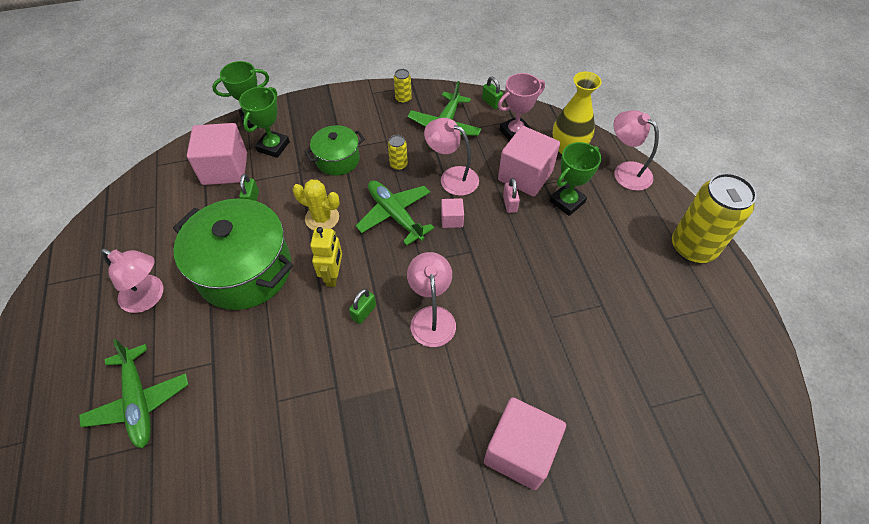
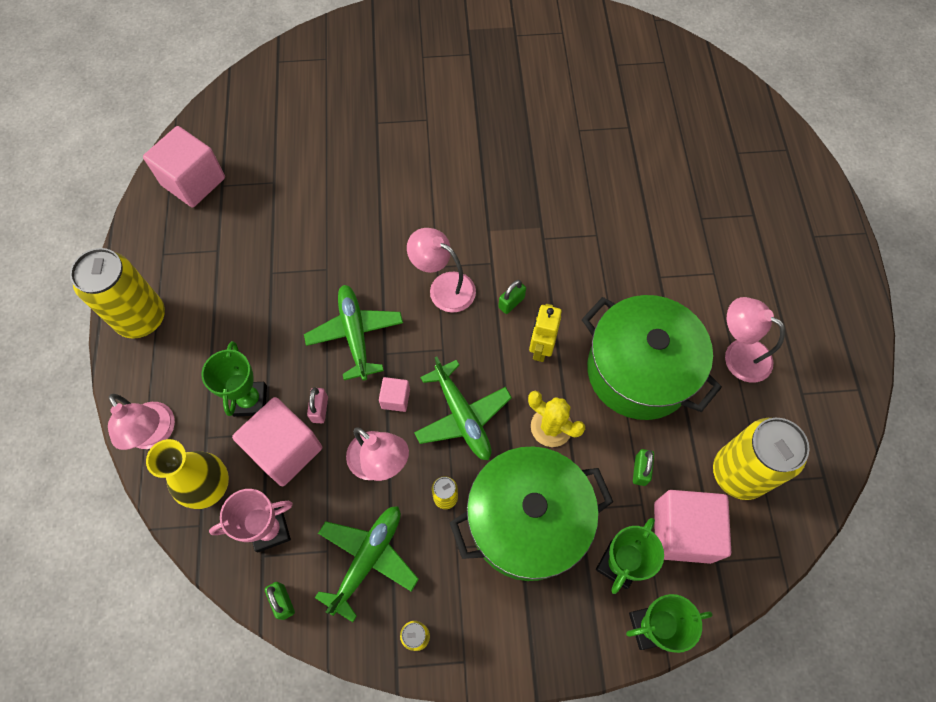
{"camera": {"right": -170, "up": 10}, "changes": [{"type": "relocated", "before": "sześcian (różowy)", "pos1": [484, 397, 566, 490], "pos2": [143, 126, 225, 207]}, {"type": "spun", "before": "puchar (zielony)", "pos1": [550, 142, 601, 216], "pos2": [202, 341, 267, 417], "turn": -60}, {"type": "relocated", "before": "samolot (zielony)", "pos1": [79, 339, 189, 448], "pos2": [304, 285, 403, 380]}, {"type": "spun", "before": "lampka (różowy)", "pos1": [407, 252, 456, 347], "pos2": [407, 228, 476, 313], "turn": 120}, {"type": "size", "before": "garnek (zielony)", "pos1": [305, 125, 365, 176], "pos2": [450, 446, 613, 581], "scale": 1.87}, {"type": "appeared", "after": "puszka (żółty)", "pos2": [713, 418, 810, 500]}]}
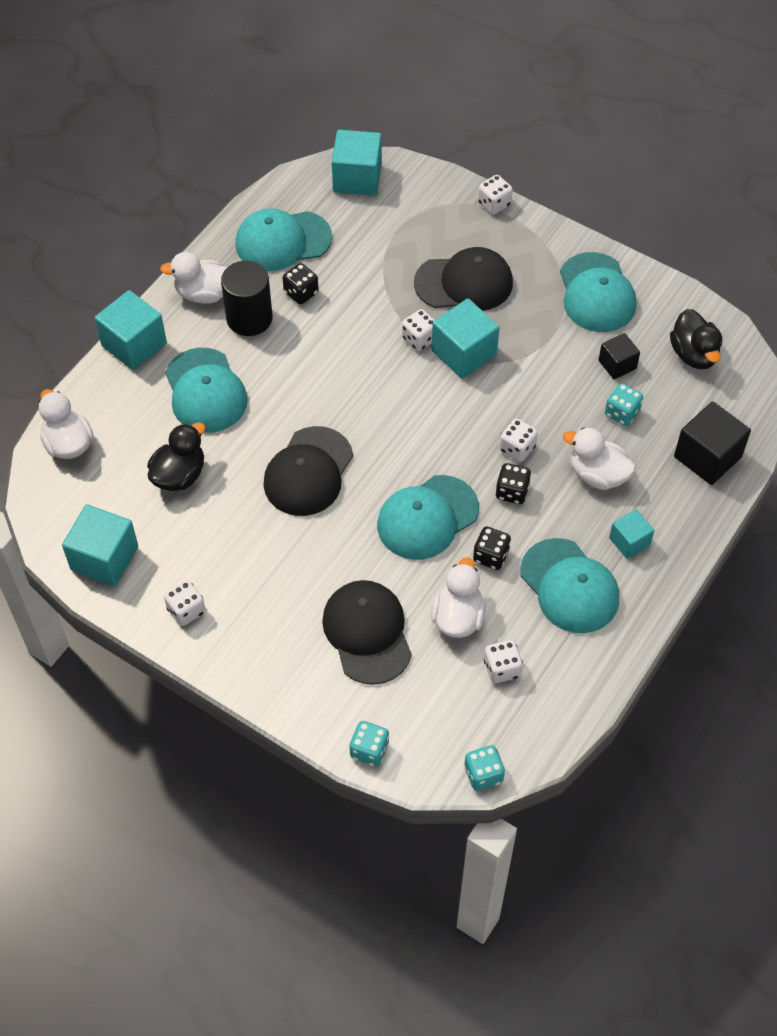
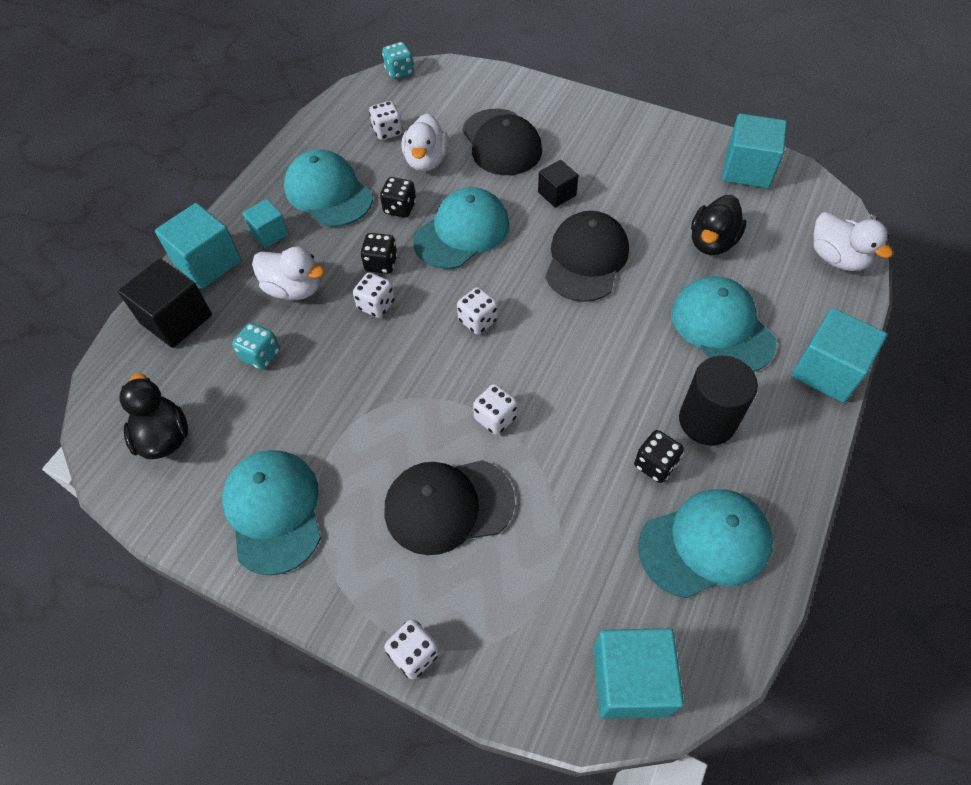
{"camera": {"right": 175, "up": 0}, "changes": [{"type": "relocated", "before": "sześcian (turkusowy)", "pos1": [432, 299, 500, 379], "pos2": [155, 203, 241, 289]}, {"type": "relocated", "before": "kostka do gry (biały)", "pos1": [164, 580, 205, 626], "pos2": [457, 287, 498, 335]}, {"type": "relocated", "before": "sześcian (czarny)", "pos1": [599, 333, 640, 379], "pos2": [538, 160, 578, 208]}, {"type": "missing", "before": "kaczka (biały)", "pos1": [160, 252, 227, 304]}, {"type": "missing", "before": "kostka do gry (turkusowy)", "pos1": [350, 721, 389, 767]}]}
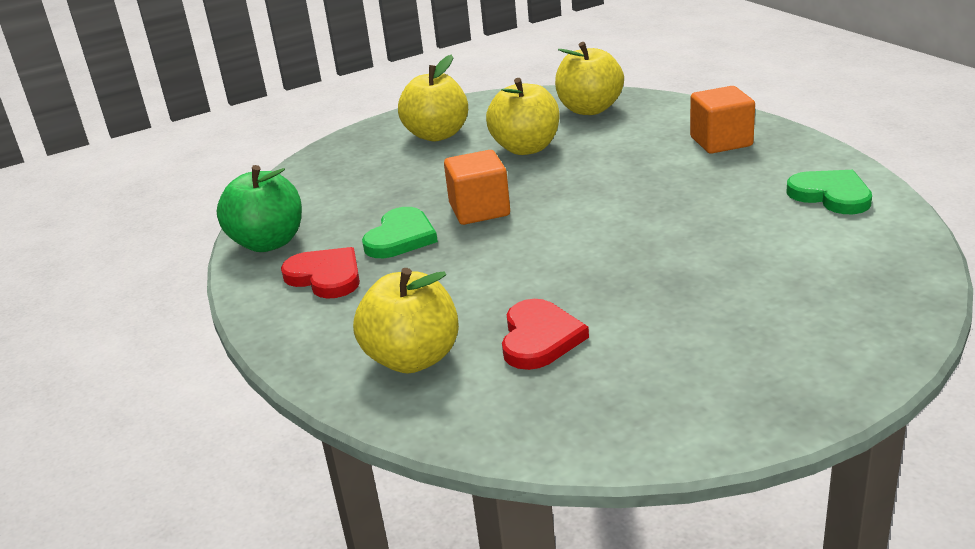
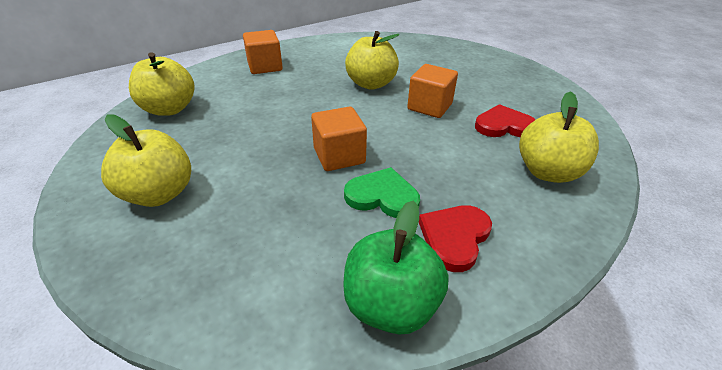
{"camera": {"right": -100, "up": 10}, "changes": [{"type": "relocated", "before": "jabłko (żółty)", "pos1": [486, 78, 560, 155], "pos2": [345, 31, 399, 90]}, {"type": "appeared", "after": "sześcian (pomarańczowy)", "pos2": [407, 64, 458, 118]}, {"type": "missing", "before": "serce (zielony)", "pos1": [787, 170, 872, 214]}]}
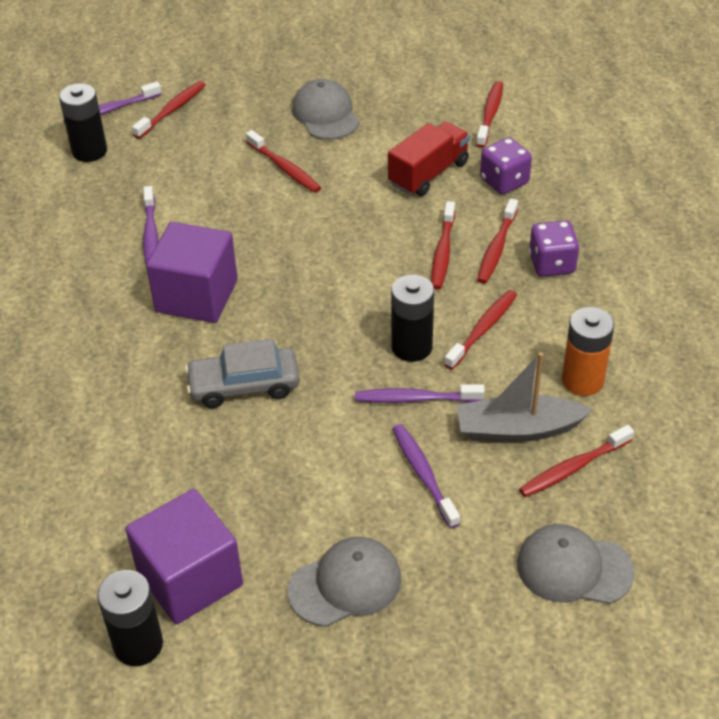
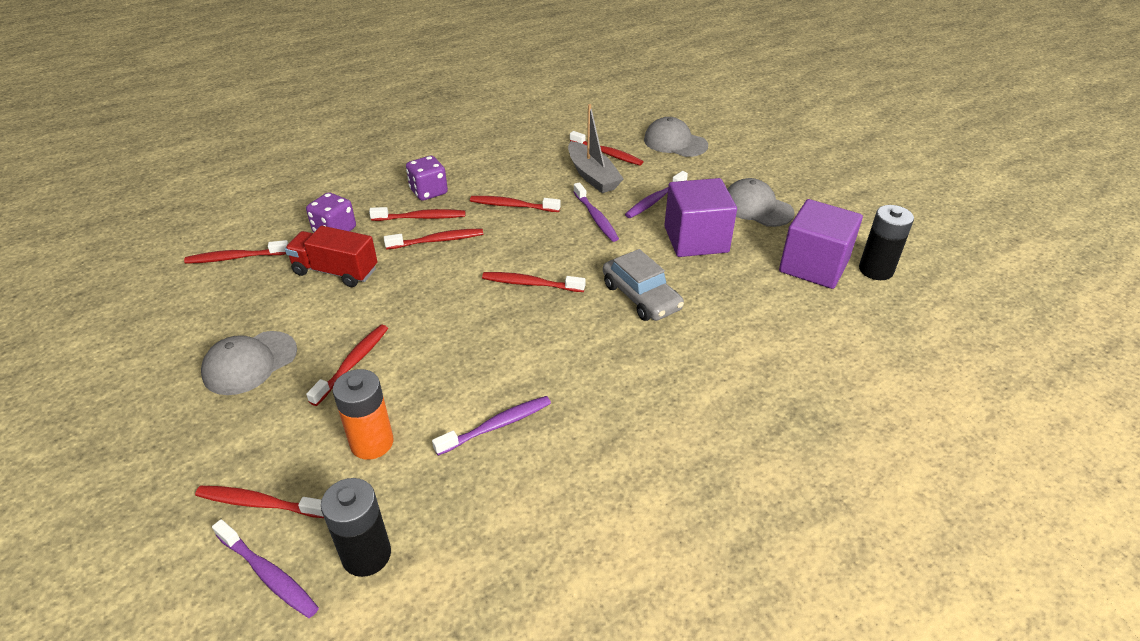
{"camera": {"right": -115, "up": -5}, "changes": [{"type": "relocated", "before": "bateria (pomarańczowy)", "pos1": [562, 307, 614, 396], "pos2": [333, 369, 393, 460]}, {"type": "appeared", "after": "szczoteczka do zębów (czerwony)", "pos2": [482, 272, 585, 292]}, {"type": "spun", "before": "czapka (szary)", "pos1": [517, 524, 634, 604], "pos2": [644, 117, 708, 157], "turn": 135}, {"type": "relocated", "before": "sześcian (fioletowy)", "pos1": [146, 222, 238, 323], "pos2": [664, 178, 737, 257]}, {"type": "missing", "before": "bateria (czarny)", "pos1": [391, 275, 434, 362]}]}
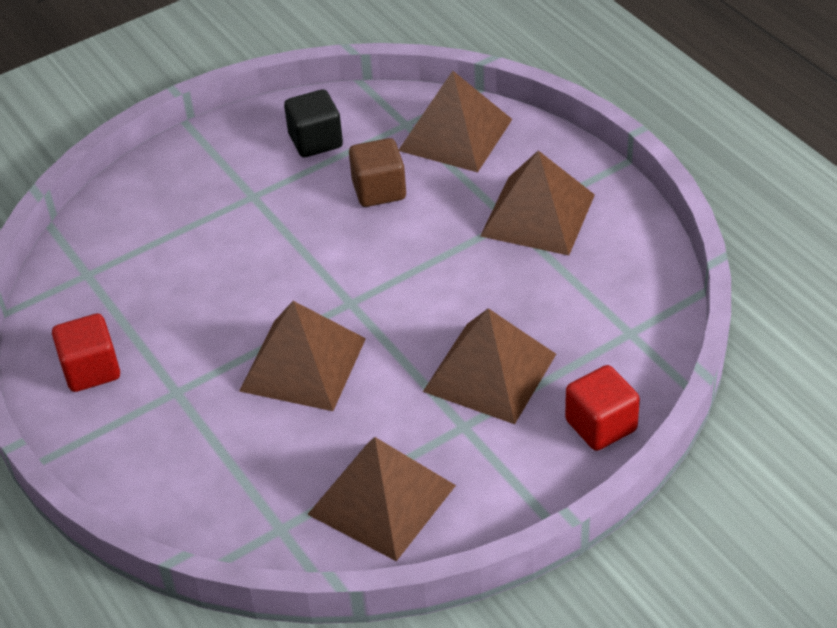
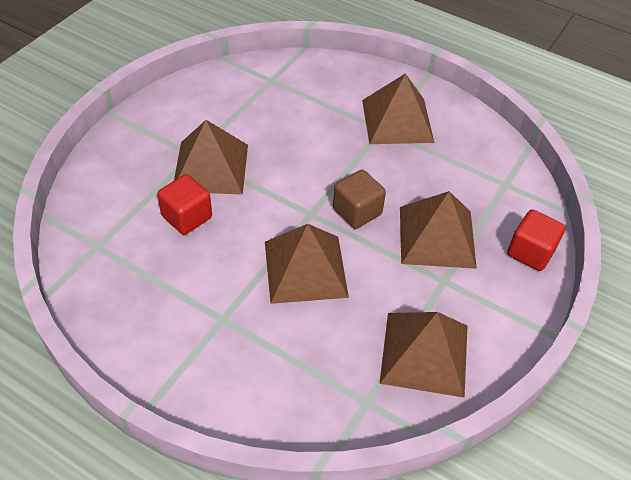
{"camera": {"right": -30, "up": 5}, "changes": [{"type": "relocated", "before": "sześcian (czerwony)", "pos1": [52, 314, 120, 392], "pos2": [157, 174, 212, 235]}, {"type": "relocated", "before": "piramida (brązowy)", "pos1": [399, 71, 512, 172], "pos2": [174, 120, 248, 195]}, {"type": "relocated", "before": "sześcian (brązowy)", "pos1": [349, 138, 406, 207], "pos2": [333, 170, 386, 229]}, {"type": "missing", "before": "sześcian (czarny)", "pos1": [284, 89, 343, 157]}]}
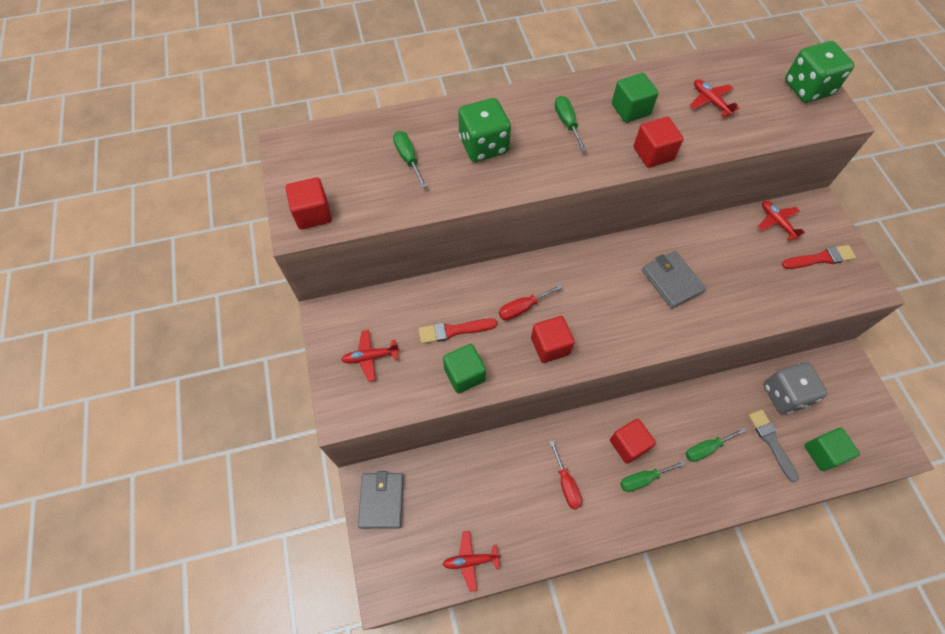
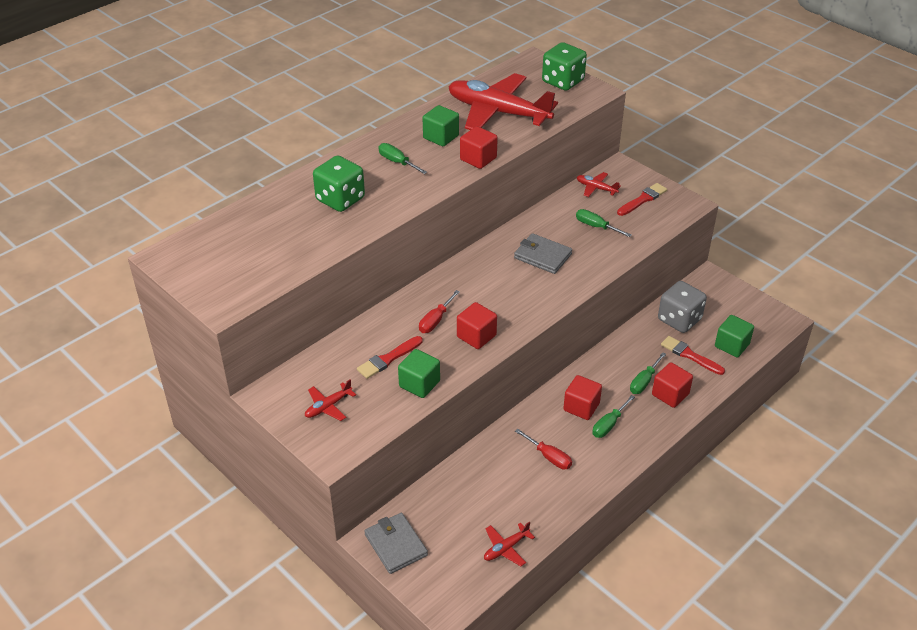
{"camera": {"right": -30, "up": -20}, "changes": [{"type": "size", "before": "samolot (czerwony)", "pos1": [690, 79, 739, 117], "pos2": [448, 73, 558, 130], "scale": 2.43}, {"type": "relocated", "before": "śrubokręt (zielony)", "pos1": [393, 131, 427, 188], "pos2": [576, 209, 631, 237]}, {"type": "relocated", "before": "sześcian (czerwony)", "pos1": [286, 177, 332, 230], "pos2": [652, 362, 693, 408]}, {"type": "colour", "before": "pędzel (szary)", "after": "pędzel (czerwony)", "pos1": [748, 410, 799, 482], "pos2": [661, 336, 725, 375]}]}
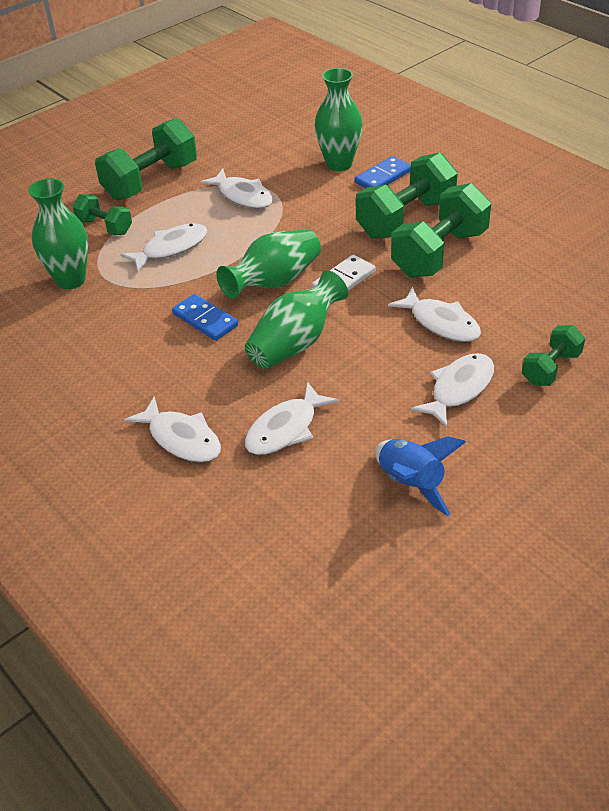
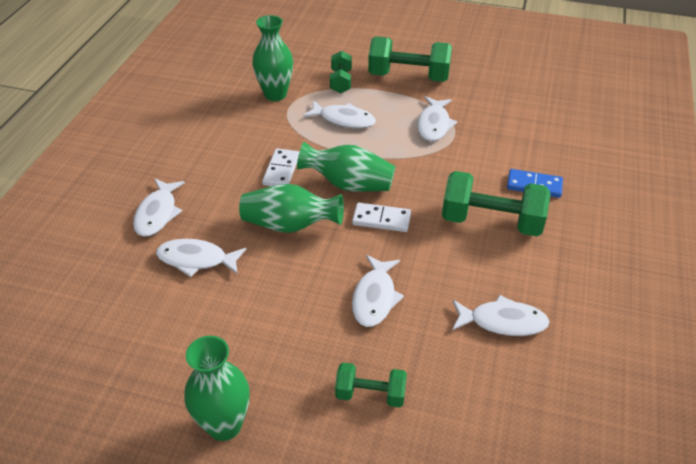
{"camera": {"right": 55, "up": 0}, "changes": [{"type": "relocated", "before": "wazon (zielony)", "pos1": [315, 68, 362, 171], "pos2": [184, 336, 250, 441]}, {"type": "colour", "before": "kostka domina (niebieski)", "after": "kostka domina (biały)", "pos1": [172, 294, 238, 341], "pos2": [262, 148, 299, 186]}, {"type": "relocated", "before": "ryba (biały)", "pos1": [411, 353, 494, 428], "pos2": [452, 295, 550, 336]}, {"type": "missing", "before": "rakieta (niebieski)", "pos1": [375, 436, 466, 516]}, {"type": "missing", "before": "hantel (zielony)", "pos1": [391, 183, 491, 278]}]}
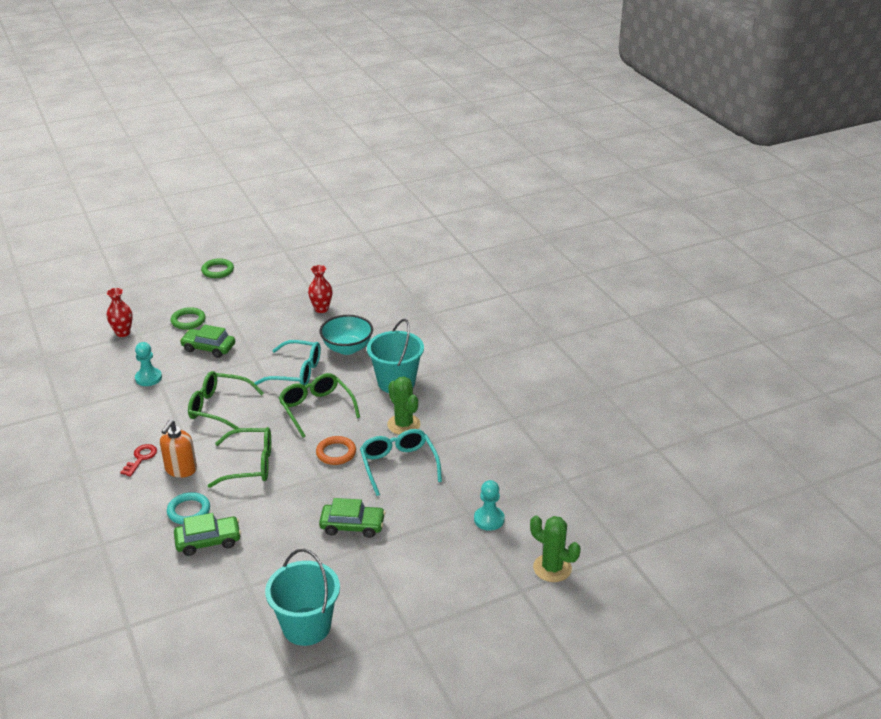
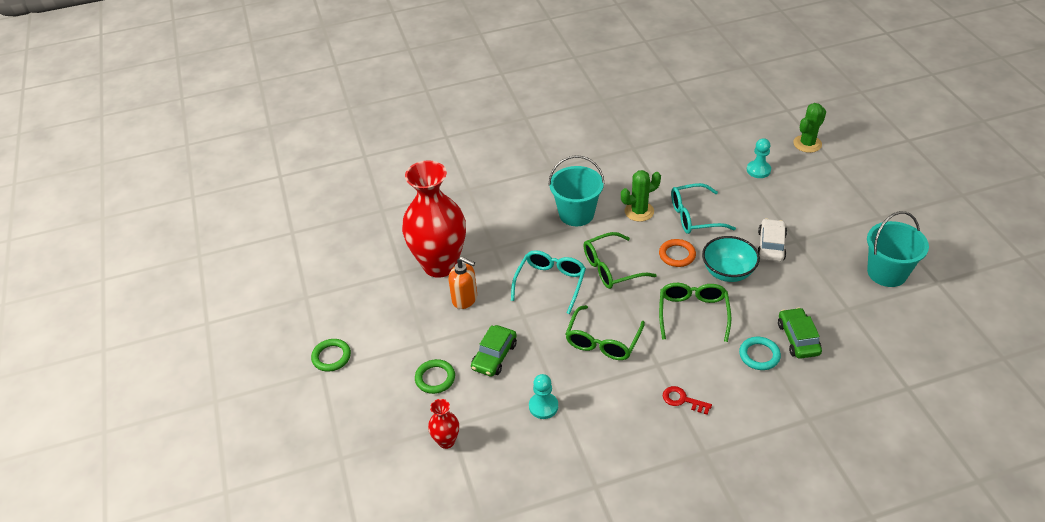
{"camera": {"right": -80, "up": 10}, "changes": [{"type": "size", "before": "wazon (czerwony)", "pos1": [308, 265, 333, 313], "pos2": [402, 160, 466, 278], "scale": 2.37}, {"type": "relocated", "before": "dozownik mydła (pomarańczowy)", "pos1": [160, 419, 197, 478], "pos2": [449, 257, 477, 309]}, {"type": "relocated", "before": "miska (turkusowy)", "pos1": [320, 315, 373, 355], "pos2": [702, 236, 760, 282]}, {"type": "colour", "before": "samochód (zielony)", "after": "samochód (biały)", "pos1": [319, 498, 386, 538], "pos2": [757, 218, 787, 262]}]}
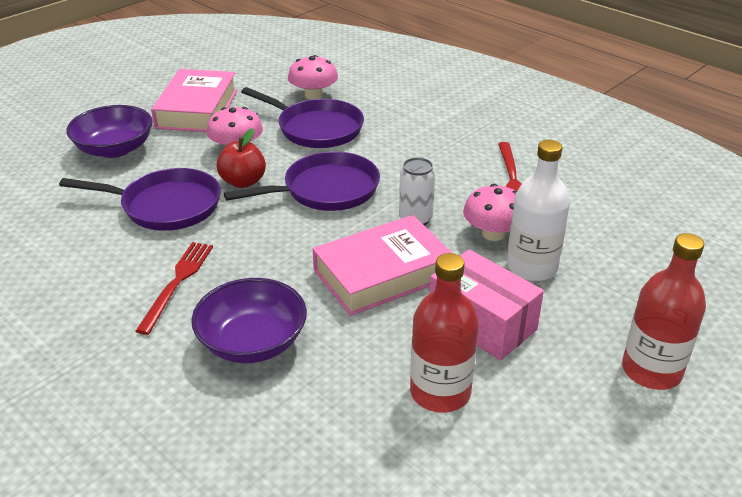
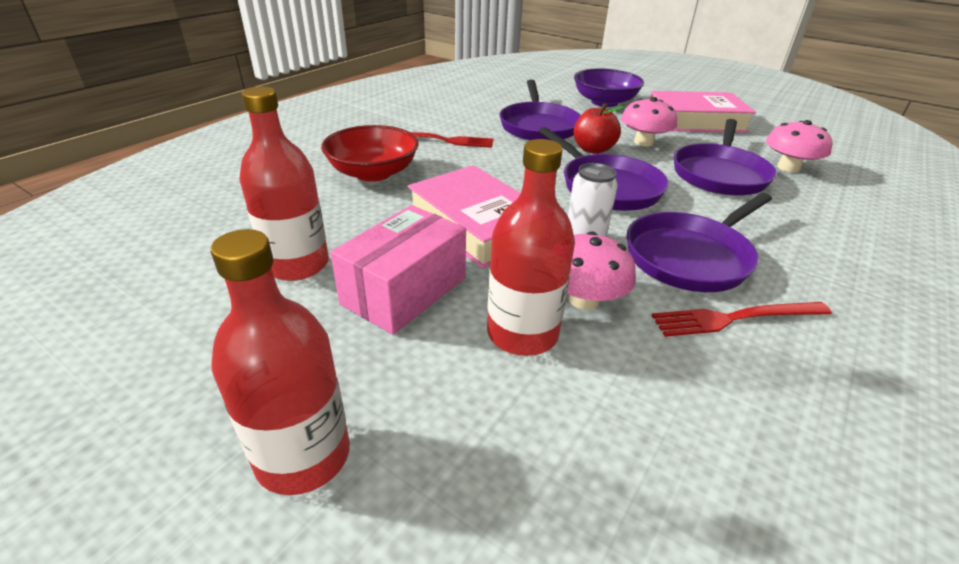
{"camera": {"right": 80, "up": 0}, "changes": [{"type": "colour", "before": "miska (fioletowy)", "after": "miska (czerwony)", "pos1": [191, 278, 307, 363], "pos2": [321, 125, 419, 182]}, {"type": "colour", "before": "butelka (biały)", "after": "butelka (czerwony)", "pos1": [507, 140, 570, 281], "pos2": [487, 139, 575, 356]}, {"type": "appeared", "after": "patelnia (fioletowy)", "pos2": [627, 193, 772, 292]}]}
